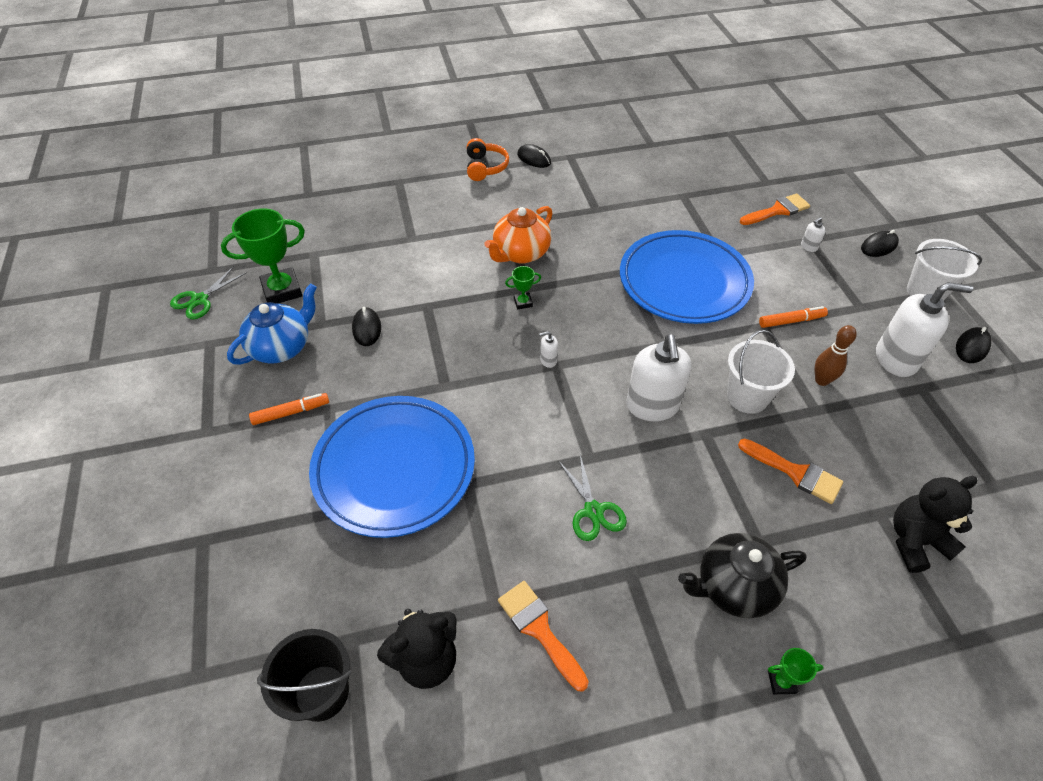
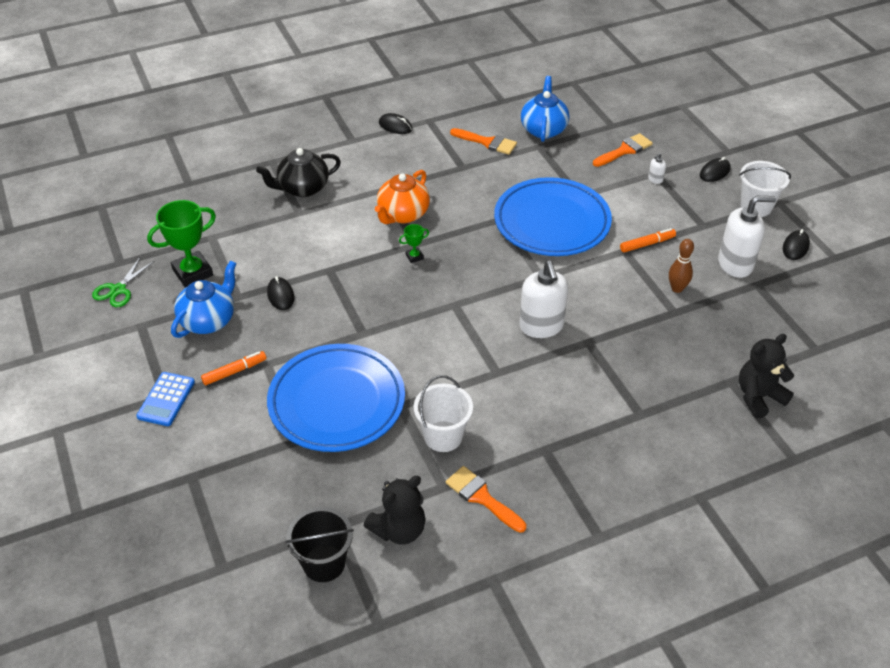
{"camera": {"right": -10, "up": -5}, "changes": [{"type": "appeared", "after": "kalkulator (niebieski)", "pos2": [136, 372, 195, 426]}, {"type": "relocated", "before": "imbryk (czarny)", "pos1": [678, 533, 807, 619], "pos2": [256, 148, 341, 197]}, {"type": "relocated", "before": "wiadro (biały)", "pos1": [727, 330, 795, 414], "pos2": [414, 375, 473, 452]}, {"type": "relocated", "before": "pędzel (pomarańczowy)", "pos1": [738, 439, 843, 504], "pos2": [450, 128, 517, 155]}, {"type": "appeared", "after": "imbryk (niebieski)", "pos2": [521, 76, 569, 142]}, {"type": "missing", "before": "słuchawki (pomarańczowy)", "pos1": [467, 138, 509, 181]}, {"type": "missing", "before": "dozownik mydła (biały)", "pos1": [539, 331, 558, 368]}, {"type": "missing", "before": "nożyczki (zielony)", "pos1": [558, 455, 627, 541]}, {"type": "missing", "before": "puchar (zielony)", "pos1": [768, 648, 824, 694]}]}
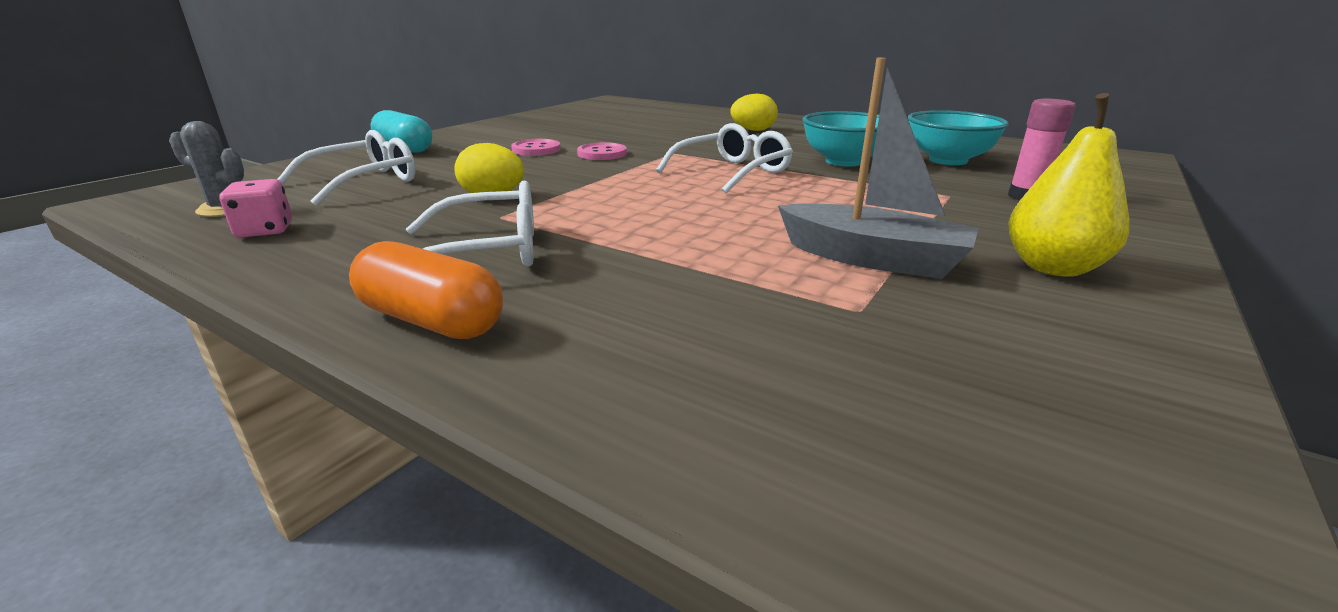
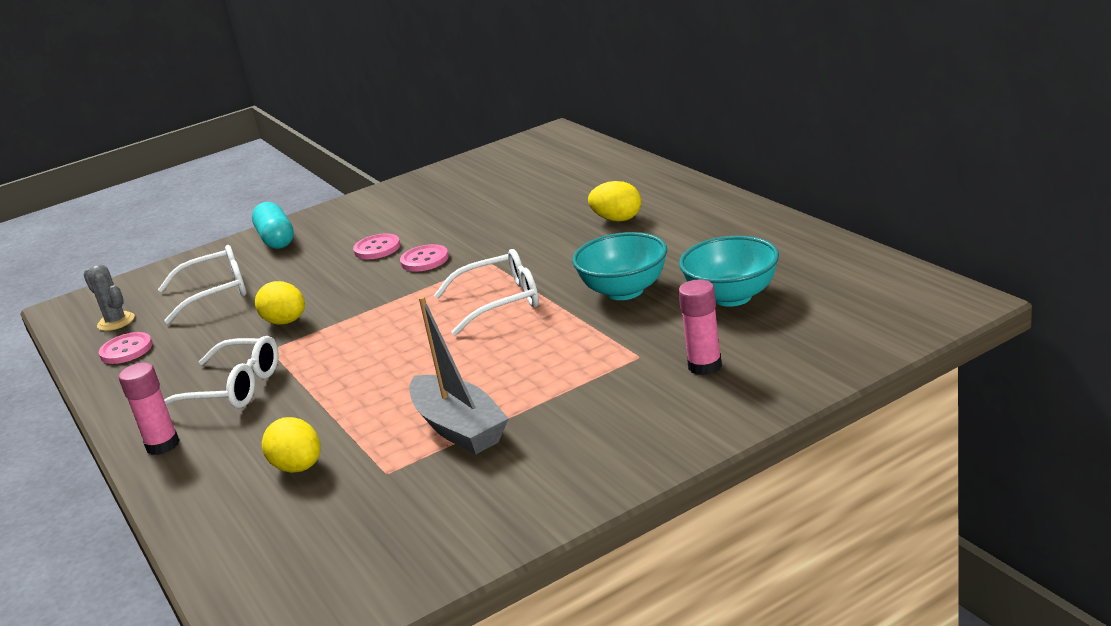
{"camera": {"right": 30, "up": 0}, "changes": [{"type": "exchanged", "before": "kostka do gry (różowy)", "after": "guzik (różowy)", "pos1": [219, 179, 292, 238], "pos2": [99, 332, 152, 364]}, {"type": "exchanged", "before": "kapsułka (pomarańczowy)", "after": "klej w sztyfcie (różowy)", "pos1": [349, 241, 503, 339], "pos2": [119, 362, 180, 455]}, {"type": "appeared", "after": "jajko (żółty)", "pos2": [262, 417, 321, 473]}, {"type": "missing", "before": "gruszka (żółty)", "pos1": [1008, 93, 1129, 277]}]}
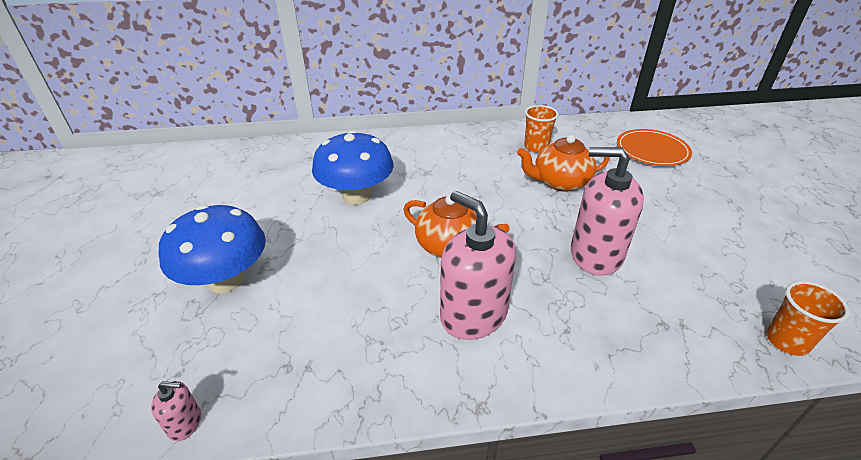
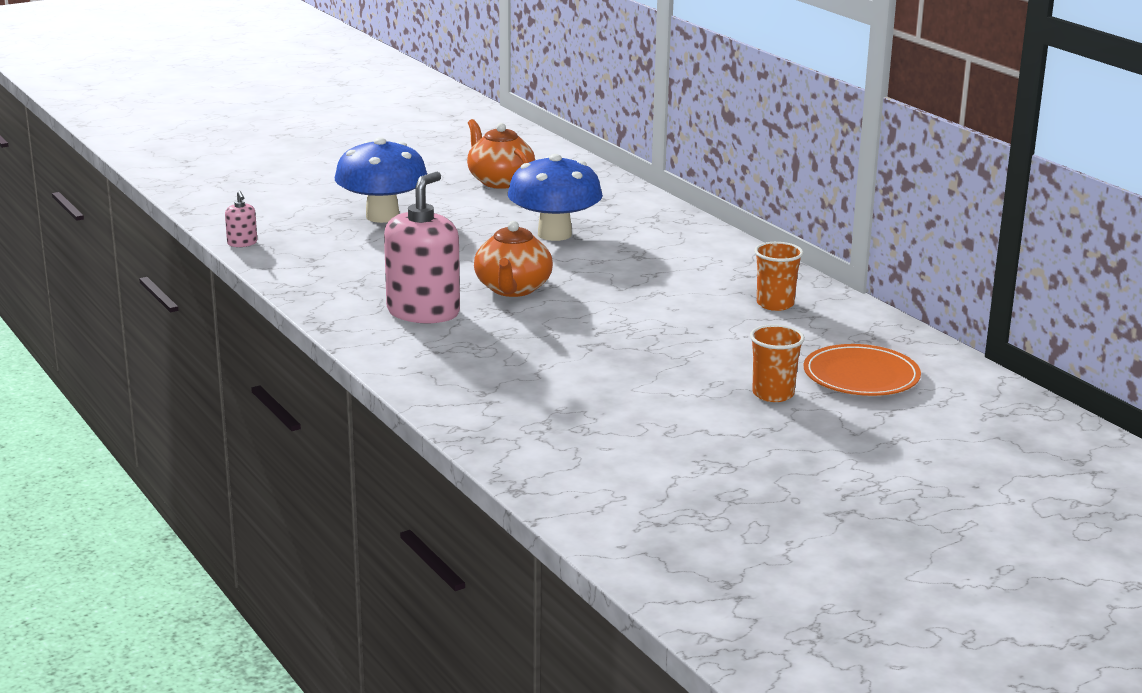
{"camera": {"right": 65, "up": -15}, "changes": [{"type": "relocated", "before": "imbryk (pomarańczowy)", "pos1": [517, 135, 610, 192], "pos2": [467, 119, 535, 189]}, {"type": "relocated", "before": "szklanka (pomarańczowy)", "pos1": [766, 281, 850, 356], "pos2": [750, 325, 805, 402]}, {"type": "missing", "before": "dozownik mydła (różowy)", "pos1": [571, 147, 644, 276]}]}
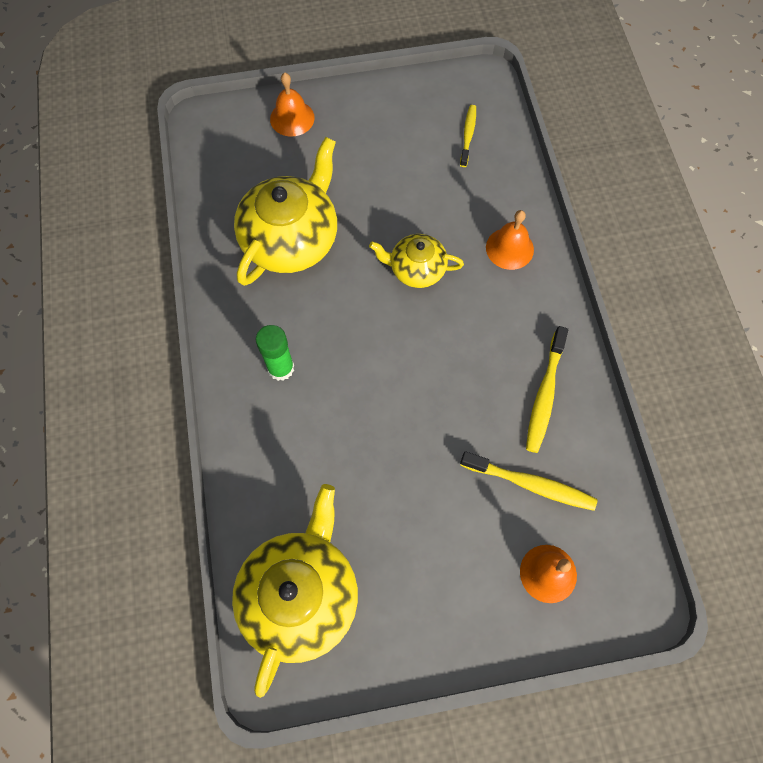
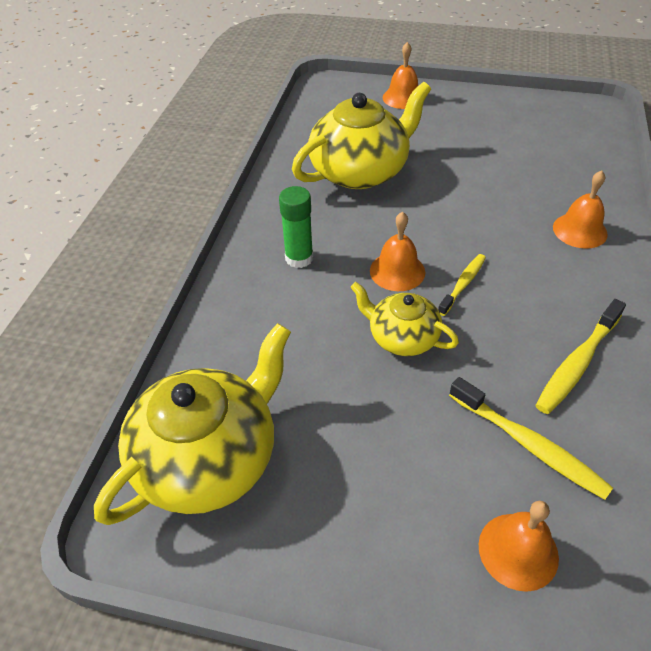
{"camera": {"right": 25, "up": -20}, "changes": [{"type": "relocated", "before": "imbryk (żółty)", "pos1": [369, 234, 464, 288], "pos2": [350, 282, 459, 356]}, {"type": "appeared", "after": "dzwonek (pomarańczowy)", "pos2": [370, 212, 425, 291]}, {"type": "relocated", "before": "szczoteczka do zębów (żółty)", "pos1": [460, 105, 476, 167], "pos2": [438, 254, 486, 316]}]}
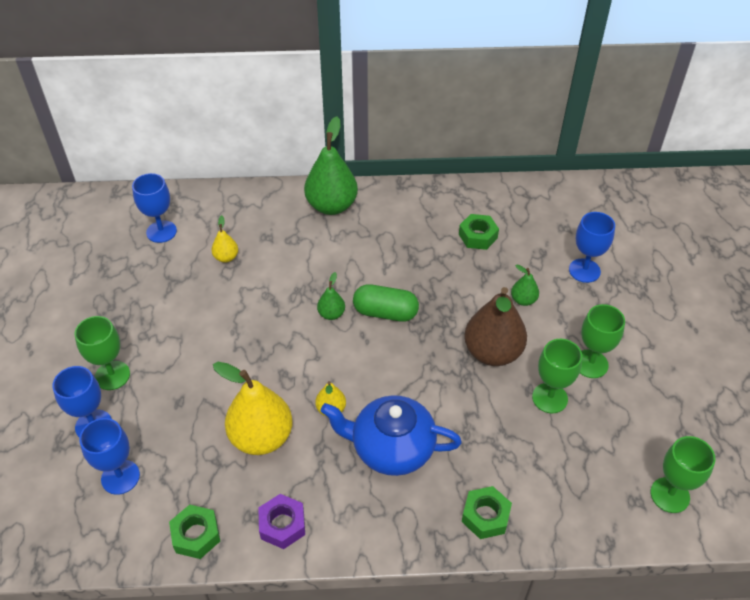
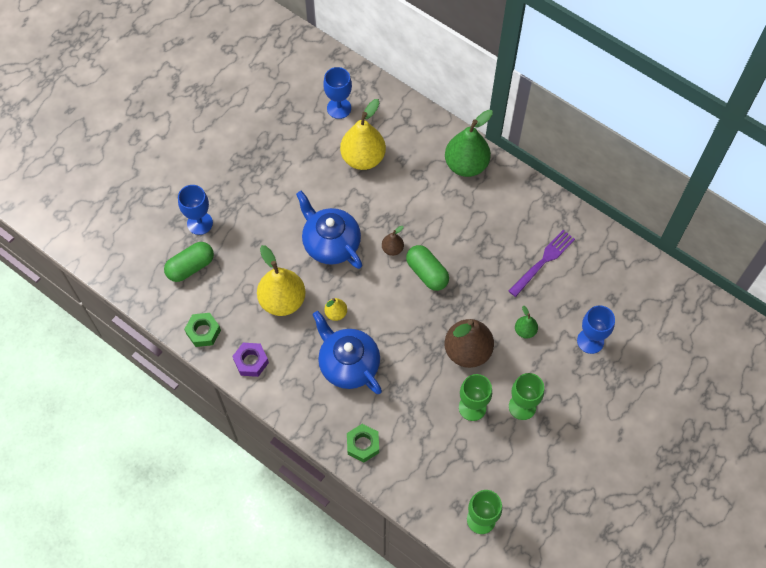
{"camera": {"right": 40, "up": 15}, "changes": [{"type": "exchanged", "before": "kielich (niebieski)", "after": "kapsułka (zielony)", "pos1": [79, 418, 140, 495], "pos2": [164, 242, 214, 282]}, {"type": "appeared", "after": "imbryk (niebieski)", "pos2": [296, 191, 362, 269]}, {"type": "size", "before": "gruszka (żółty)", "pos1": [211, 215, 238, 263], "pos2": [340, 99, 386, 170], "scale": 2.1}, {"type": "colour", "before": "gruszka (zielony)", "after": "gruszka (brązowy)", "pos1": [317, 272, 345, 320], "pos2": [382, 226, 404, 256]}, {"type": "exchanged", "before": "nakrętka (zielony)", "after": "widelec (fioletowy)", "pos1": [459, 214, 499, 250], "pos2": [509, 230, 575, 297]}, {"type": "missing", "before": "kielich (zielony)", "pos1": [75, 316, 130, 390]}]}
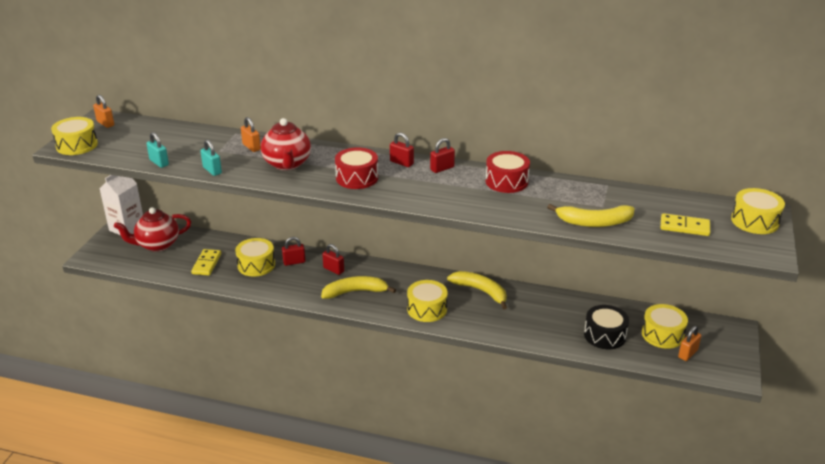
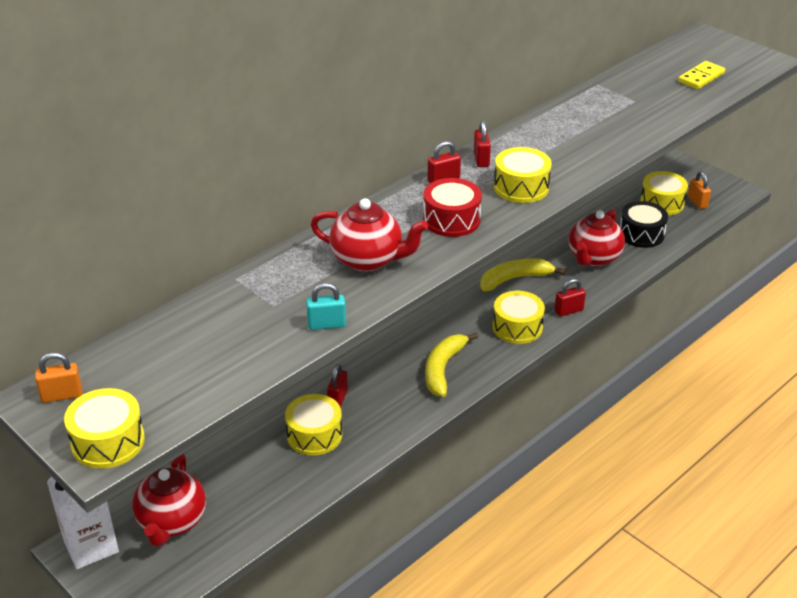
{"camera": {"right": -60, "up": 5}, "changes": [{"type": "relocated", "before": "bęben (żółty)", "pos1": [731, 188, 785, 234], "pos2": [494, 147, 551, 203]}, {"type": "relocated", "before": "kłódka (czerwony)", "pos1": [322, 244, 344, 275], "pos2": [554, 279, 586, 317]}, {"type": "appeared", "after": "imbryk (czerwony)", "pos2": [568, 209, 625, 266]}, {"type": "missing", "before": "kłódka (turkusowy)", "pos1": [147, 132, 169, 168]}, {"type": "missing", "before": "kostka domina (żółty)", "pos1": [191, 249, 221, 275]}, {"type": "missing", "before": "kłódka (pomarańczowy)", "pos1": [241, 117, 261, 152]}, {"type": "missing", "before": "bęben (czerwony)", "pos1": [486, 151, 530, 193]}, {"type": "missing", "before": "banan (żółty)", "pos1": [547, 204, 634, 227]}]}
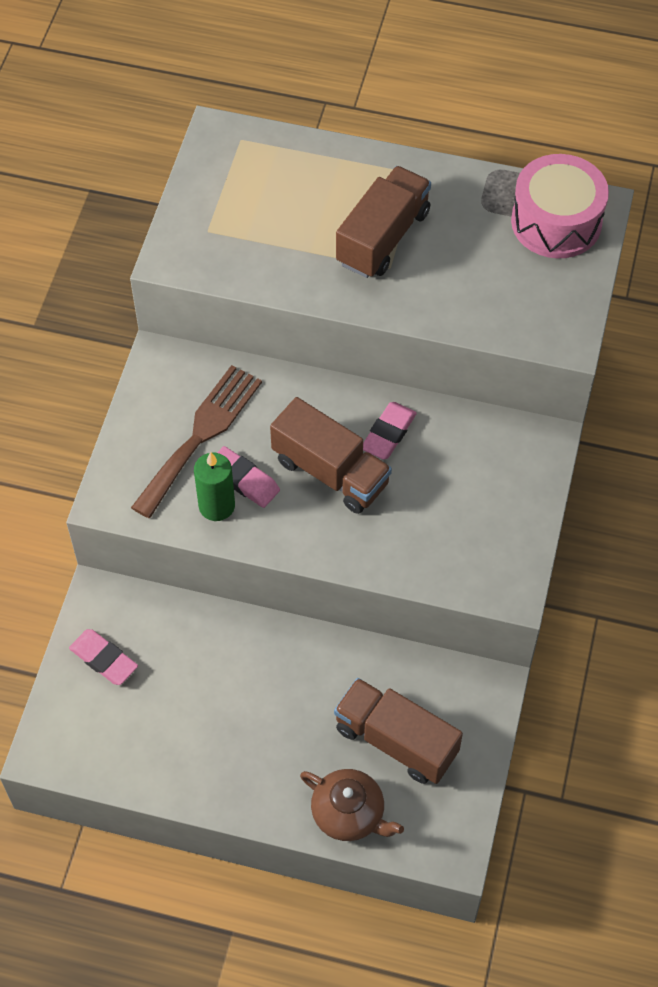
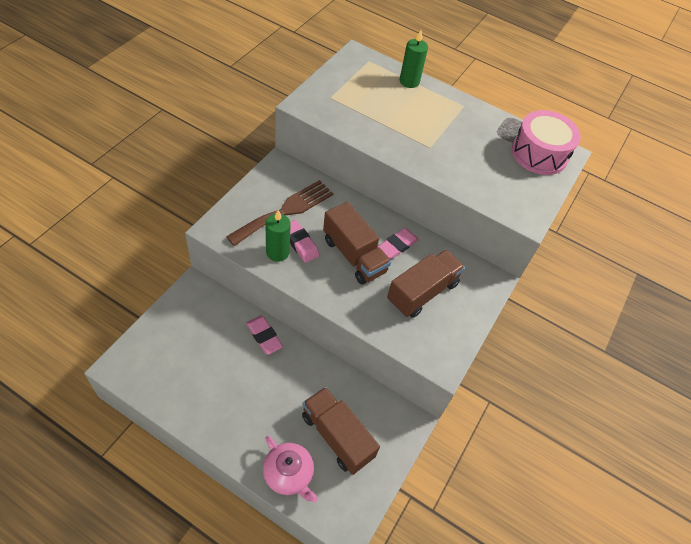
{"camera": {"right": 10, "up": -5}, "changes": [{"type": "relocated", "before": "gumka do mazania (różowy)", "pos1": [69, 629, 138, 685], "pos2": [246, 316, 283, 355]}, {"type": "colour", "before": "imbryk (brązowy)", "after": "imbryk (różowy)", "pos1": [300, 769, 404, 841], "pos2": [263, 436, 318, 502]}, {"type": "relocated", "before": "ciężarówka (brązowy)", "pos1": [336, 166, 431, 278], "pos2": [387, 250, 465, 318]}, {"type": "appeared", "after": "świeca (zielony)", "pos2": [400, 30, 428, 88]}]}
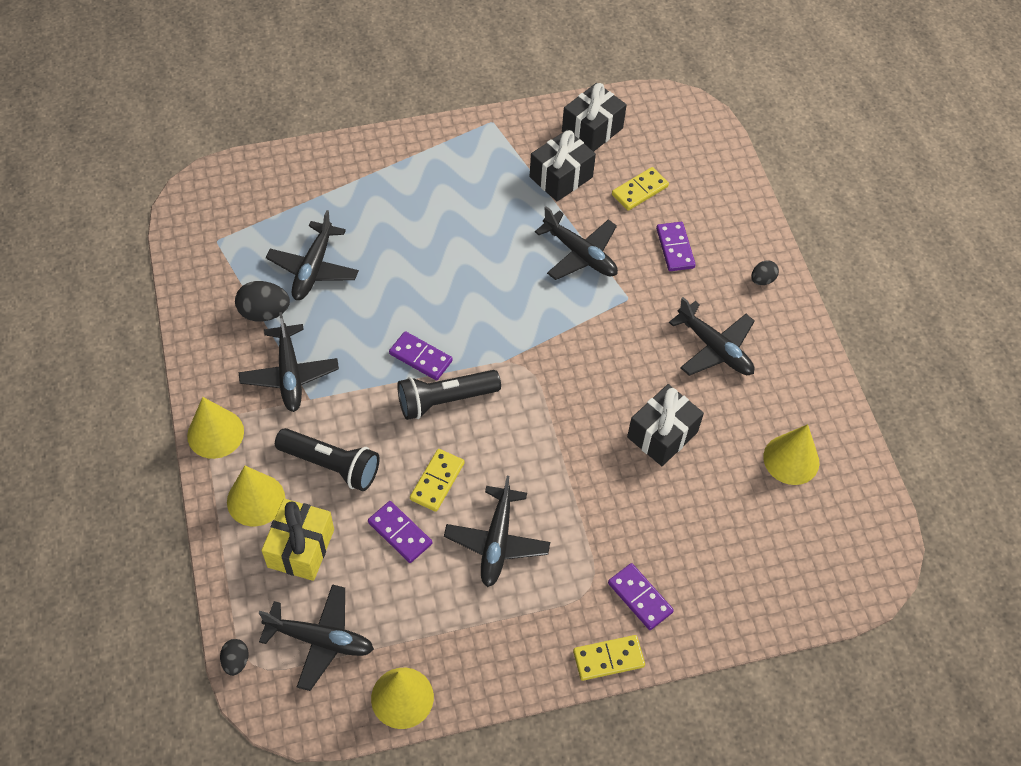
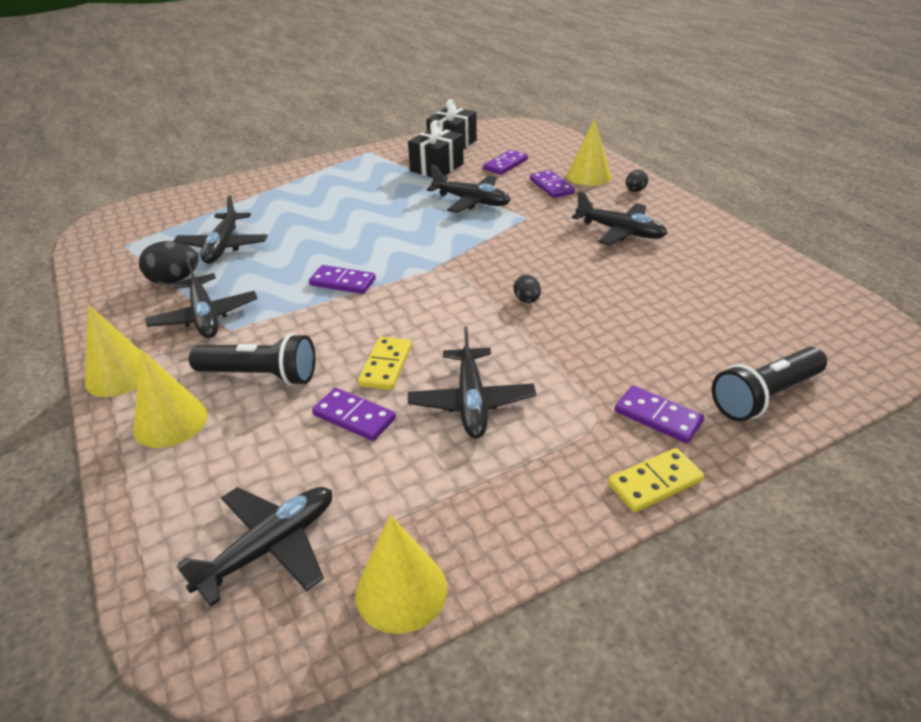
{"camera": {"right": -10, "up": -20}, "changes": [{"type": "spun", "before": "samolot (czarny)", "pos1": [259, 584, 374, 691], "pos2": [176, 487, 332, 606], "turn": -45}, {"type": "colour", "before": "kostka domina (żółty)", "after": "kostka domina (fioletowy)", "pos1": [612, 167, 669, 211], "pos2": [483, 150, 528, 175]}, {"type": "relocated", "before": "jajko (czarny)", "pos1": [220, 639, 249, 676], "pos2": [513, 275, 541, 303]}, {"type": "relocated", "before": "stożek (żółty)", "pos1": [763, 424, 819, 485], "pos2": [567, 119, 611, 186]}, {"type": "relocated", "before": "latarka (czarny)", "pos1": [397, 370, 501, 420], "pos2": [712, 347, 827, 422]}, {"type": "missing", "before": "prezent (żółty)", "pos1": [261, 498, 334, 581]}, {"type": "missing", "before": "prezent (czarny)", "pos1": [627, 384, 704, 466]}]}
